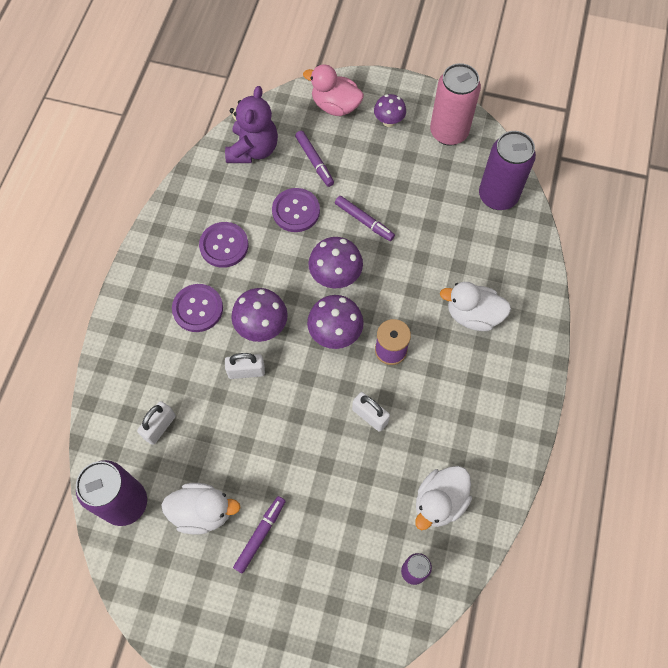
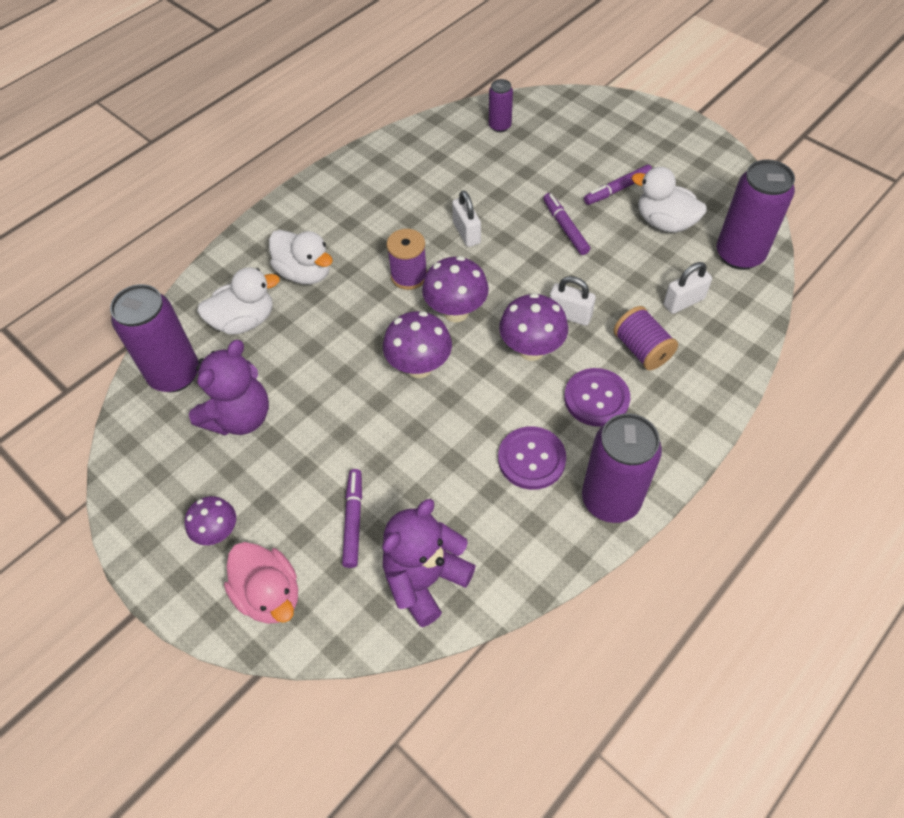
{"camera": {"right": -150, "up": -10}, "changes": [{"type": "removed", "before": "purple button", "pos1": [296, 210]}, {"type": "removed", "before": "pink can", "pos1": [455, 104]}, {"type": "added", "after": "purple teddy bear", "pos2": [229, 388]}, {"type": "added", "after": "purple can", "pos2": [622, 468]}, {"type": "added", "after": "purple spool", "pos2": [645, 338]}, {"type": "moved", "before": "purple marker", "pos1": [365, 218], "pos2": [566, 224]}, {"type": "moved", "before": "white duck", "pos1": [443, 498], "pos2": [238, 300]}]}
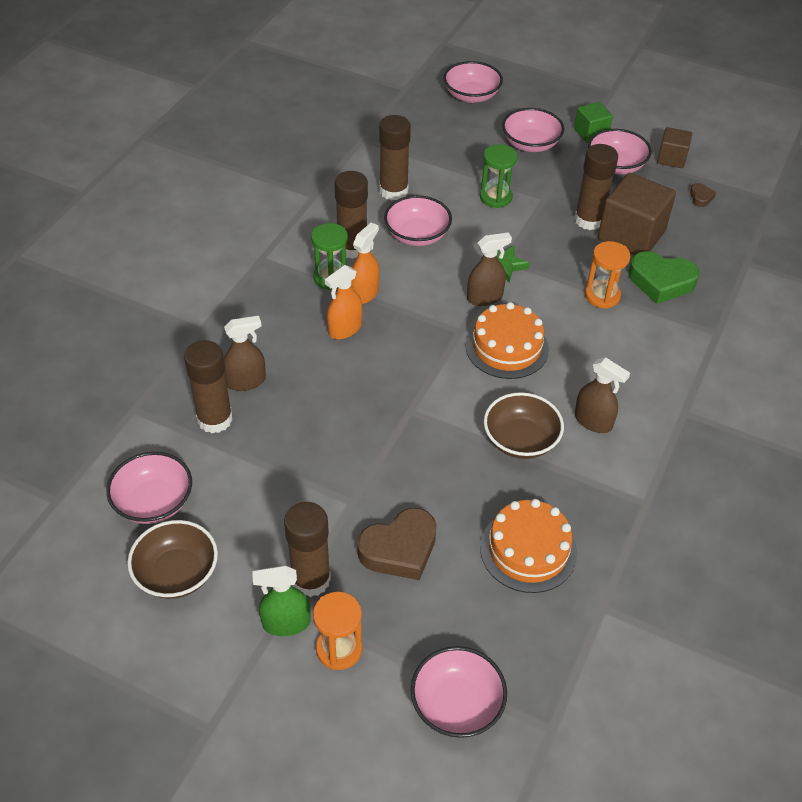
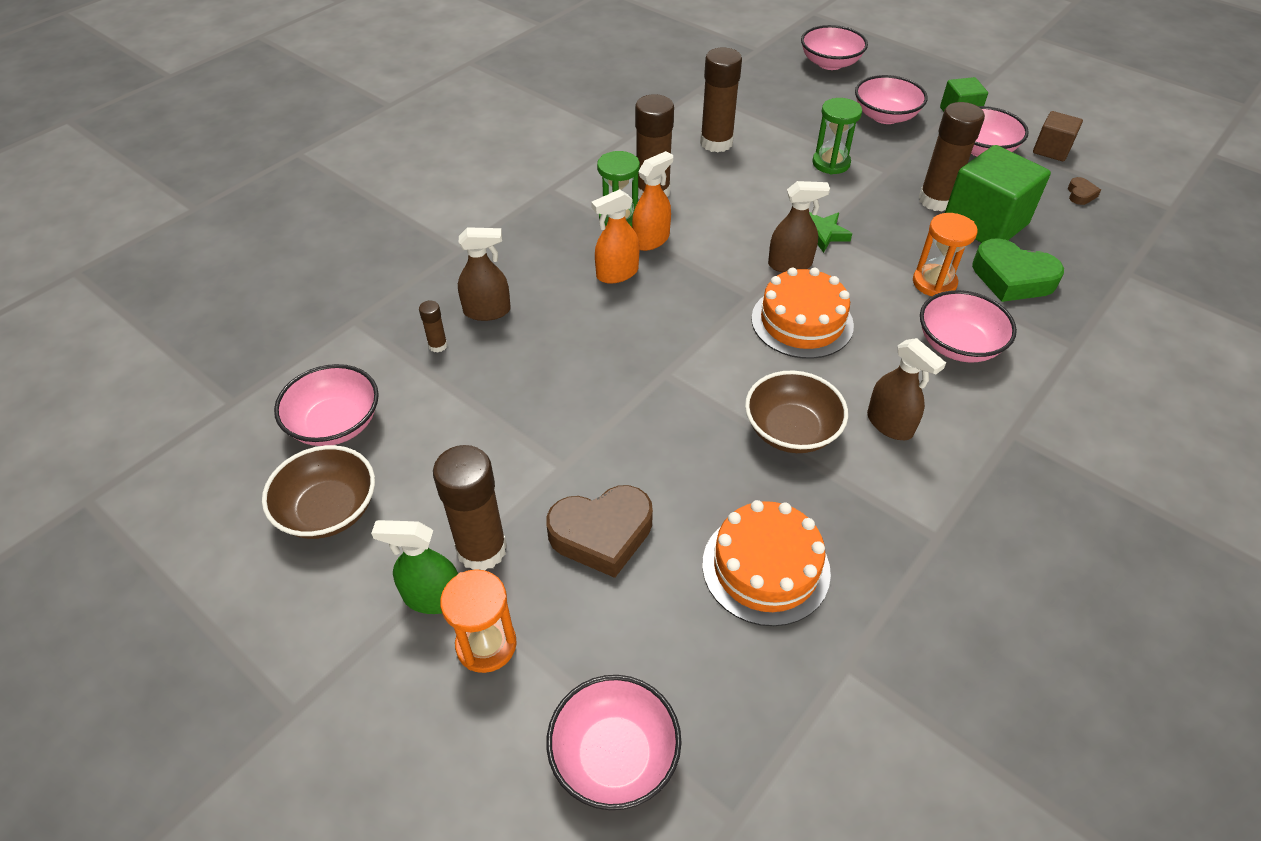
{"camera": {"right": 15, "up": 0}, "changes": [{"type": "moved", "before": "pink bowl", "pos1": [418, 220], "pos2": [968, 326]}, {"type": "recoloured", "before": "brown cube", "after": "green cube", "pos1": [637, 214], "pos2": [998, 194]}, {"type": "resized", "before": "brown glue stick", "pos1": [208, 386], "pos2": [433, 326], "scale": 0.46}]}
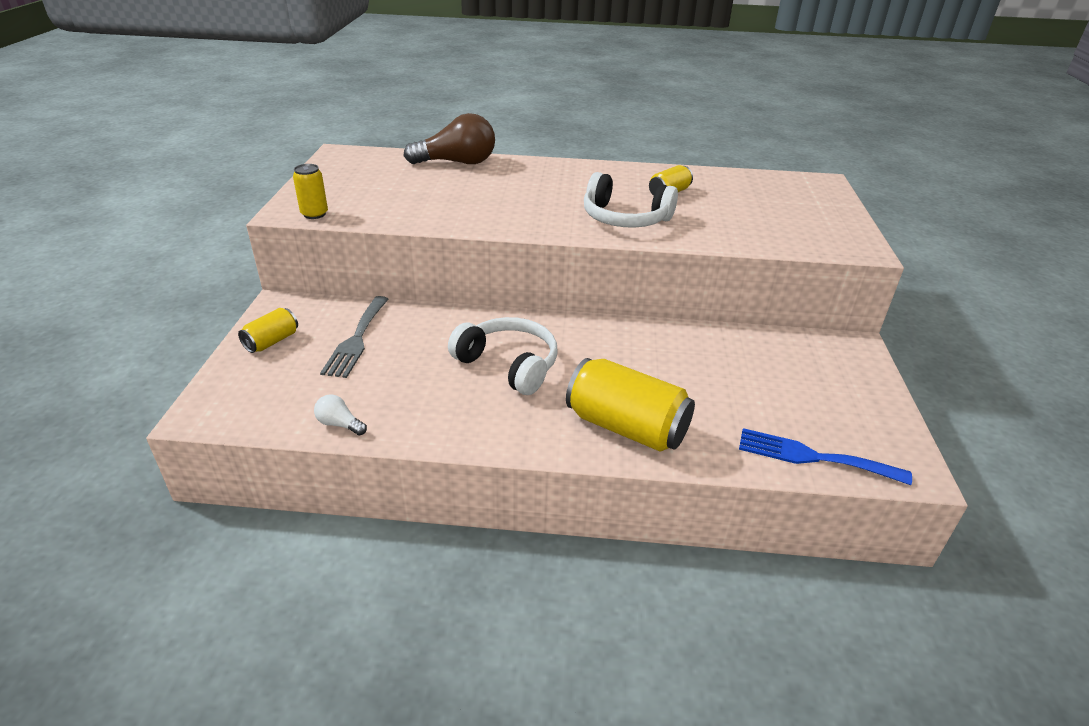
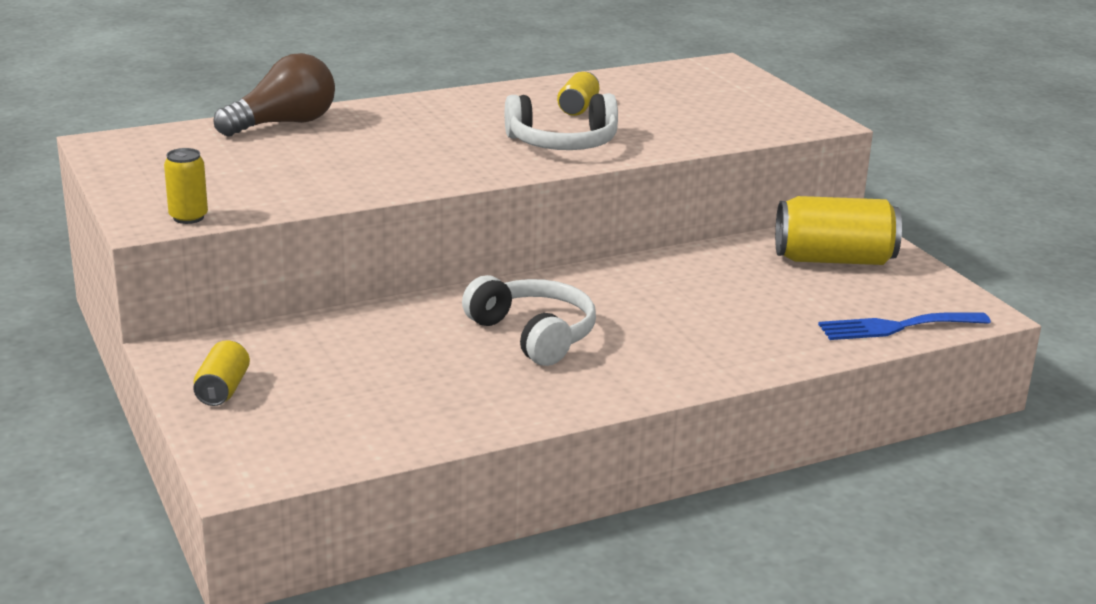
{"camera": {"right": -30, "up": -10}, "changes": [{"type": "removed", "before": "white light bulb", "pos1": [340, 414]}, {"type": "removed", "before": "grey fork", "pos1": [354, 337]}, {"type": "moved", "before": "yellow can", "pos1": [630, 405], "pos2": [838, 230]}, {"type": "turned", "before": "white headphones", "pos1": [502, 356], "pos2": [529, 320], "turn": 45}]}
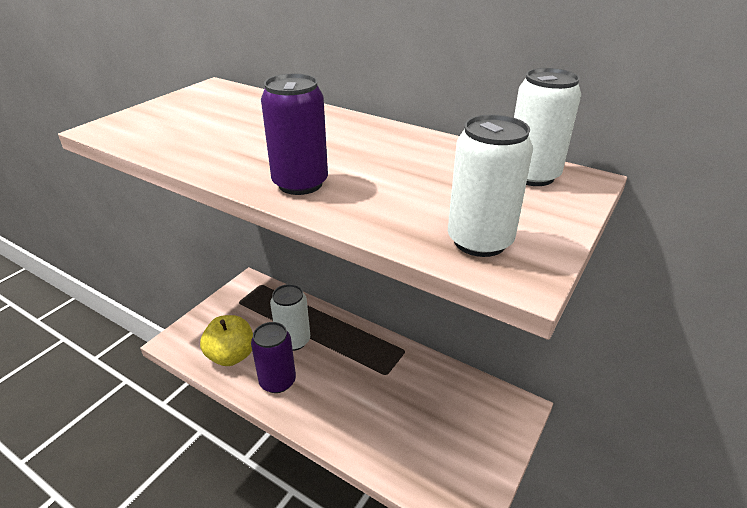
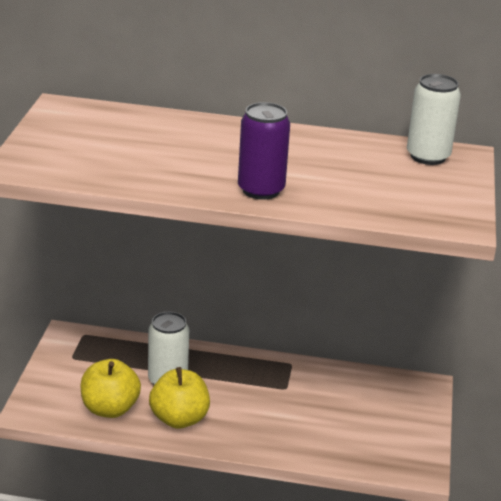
{"camera": {"right": -25, "up": -5}, "changes": [{"type": "removed", "before": "white can", "pos1": [490, 186]}, {"type": "replaced", "before": "purple can", "after": "yellow apple", "pos1": [273, 357], "pos2": [179, 398]}]}
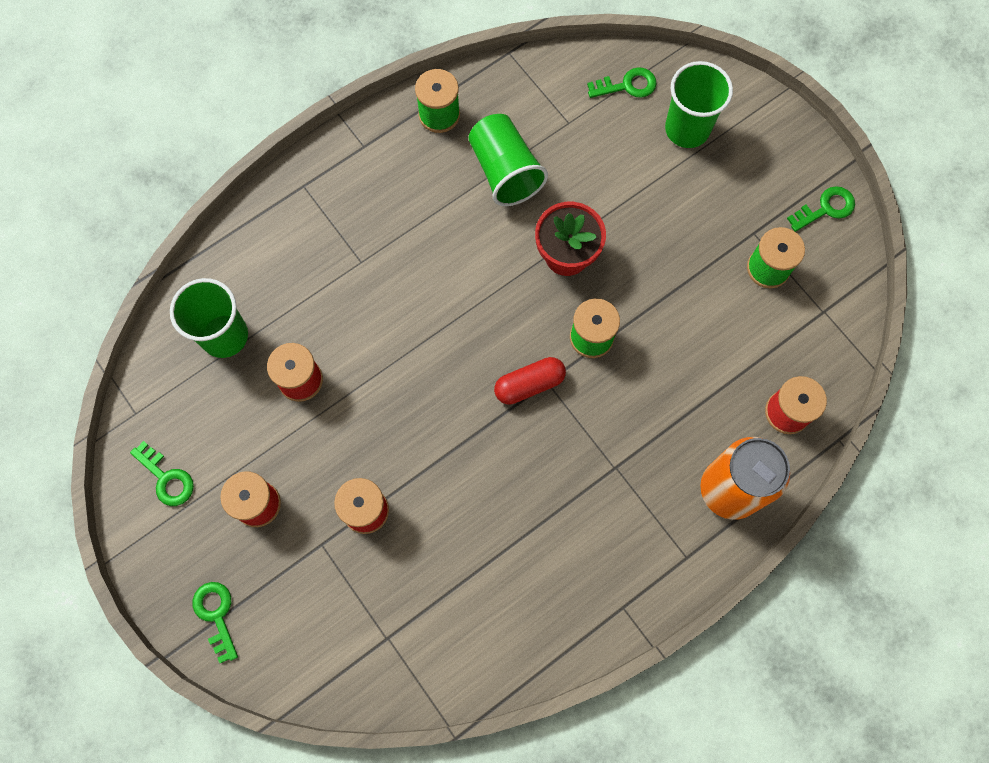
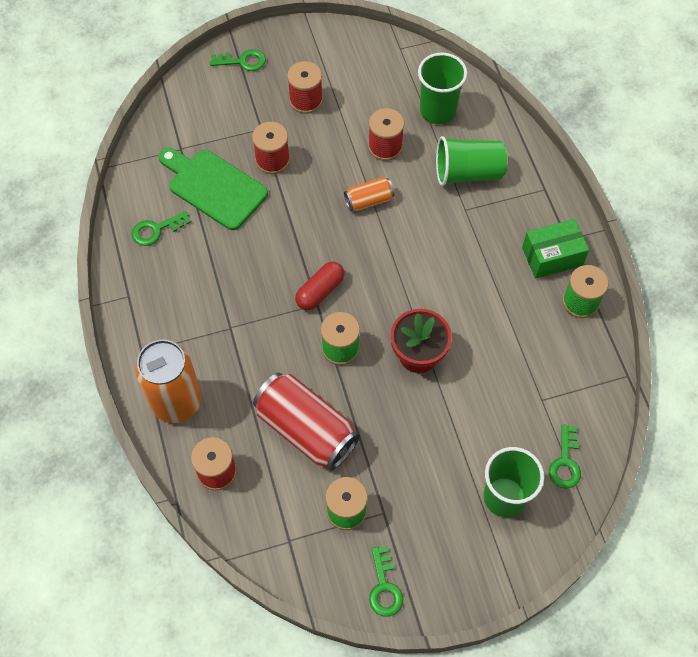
{"camera": {"right": 110, "up": -10}, "changes": [{"type": "added", "after": "green cutting board", "pos2": [213, 189]}, {"type": "added", "after": "red can", "pos2": [306, 422]}, {"type": "added", "after": "orange can", "pos2": [369, 194]}, {"type": "added", "after": "green box", "pos2": [555, 249]}, {"type": "moved", "before": "green key", "pos1": [162, 473], "pos2": [161, 228]}, {"type": "moved", "before": "green cup", "pos1": [508, 160], "pos2": [471, 161]}, {"type": "turned", "before": "red capsule", "pos1": [530, 381], "pos2": [320, 286], "turn": 45}]}
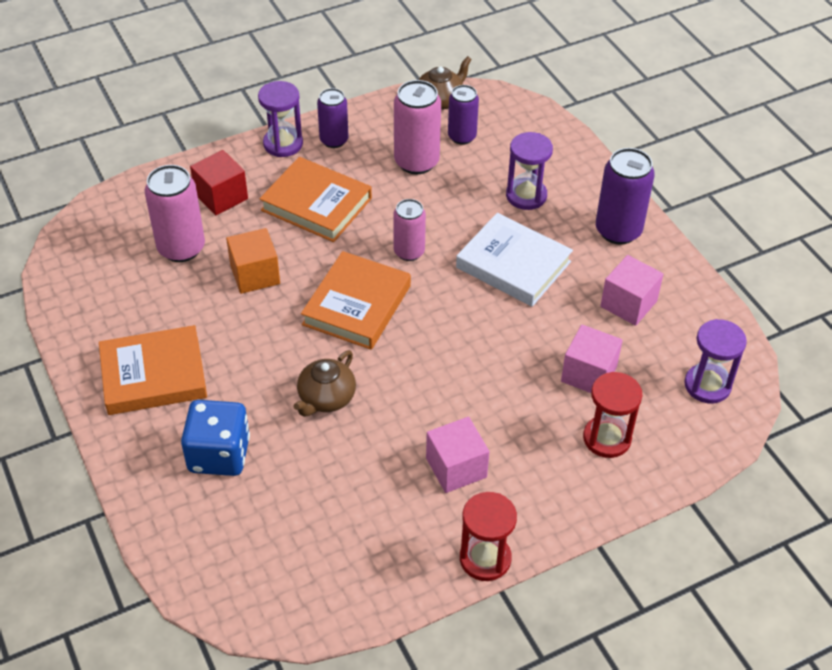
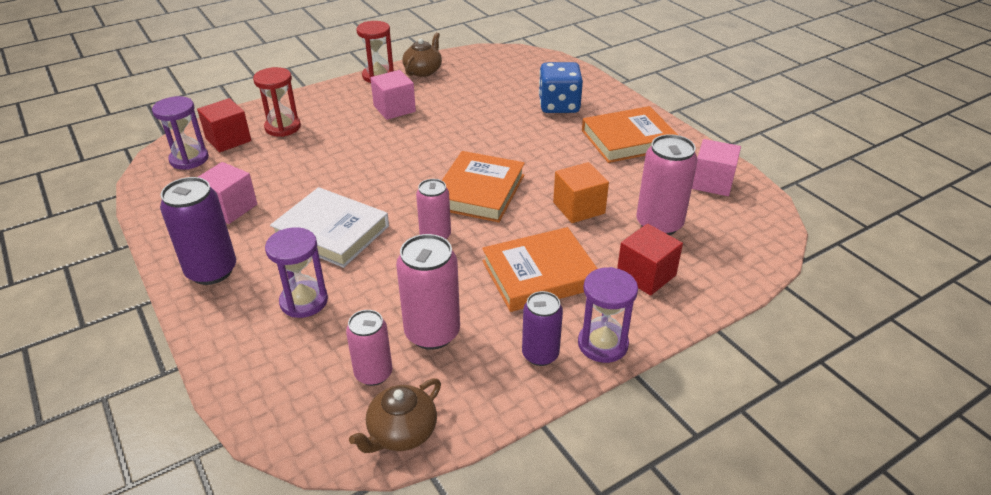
{"camera": {"right": 175, "up": -10}, "changes": [{"type": "added", "after": "red cube", "pos2": [224, 125]}, {"type": "moved", "before": "brown teapot", "pos1": [325, 383], "pos2": [422, 54]}, {"type": "moved", "before": "pink cube", "pos1": [592, 358], "pos2": [716, 167]}, {"type": "recoloured", "before": "purple can", "after": "pink can", "pos1": [463, 115], "pos2": [369, 348]}, {"type": "turned", "before": "orange book", "pos1": [316, 199], "pos2": [540, 269], "turn": -45}]}
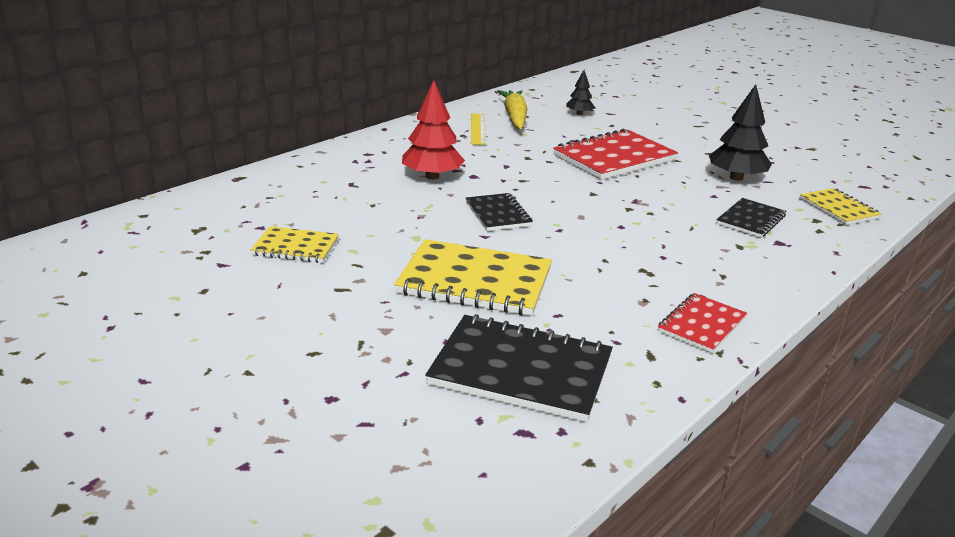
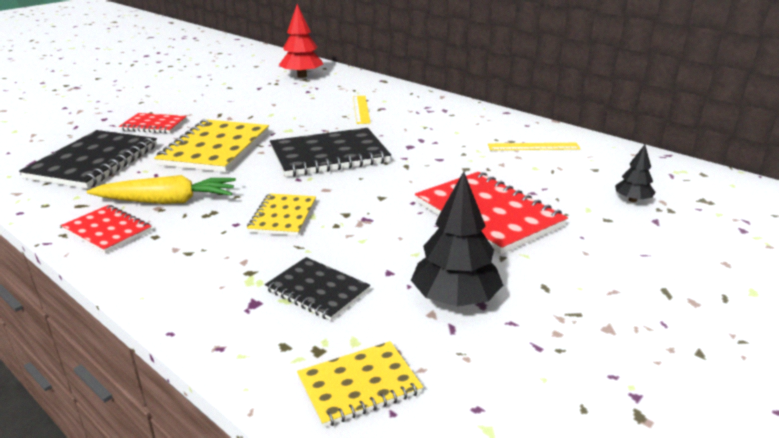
{"camera": {"right": 90, "up": 0}, "changes": [{"type": "added", "after": "red notebook", "pos2": [153, 123]}, {"type": "added", "after": "yellow ruler", "pos2": [362, 110]}, {"type": "moved", "before": "yellow notebook", "pos1": [294, 244], "pos2": [281, 214]}, {"type": "moved", "before": "red tree", "pos1": [433, 130], "pos2": [301, 41]}, {"type": "moved", "before": "yellow carrot", "pos1": [512, 109], "pos2": [161, 189]}, {"type": "resized", "before": "black notebook", "pos1": [499, 212], "pos2": [330, 152], "scale": 1.77}]}
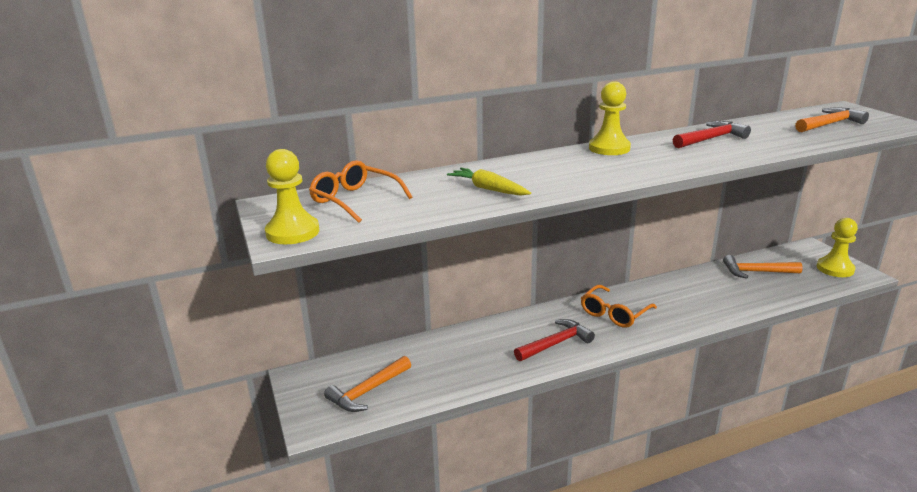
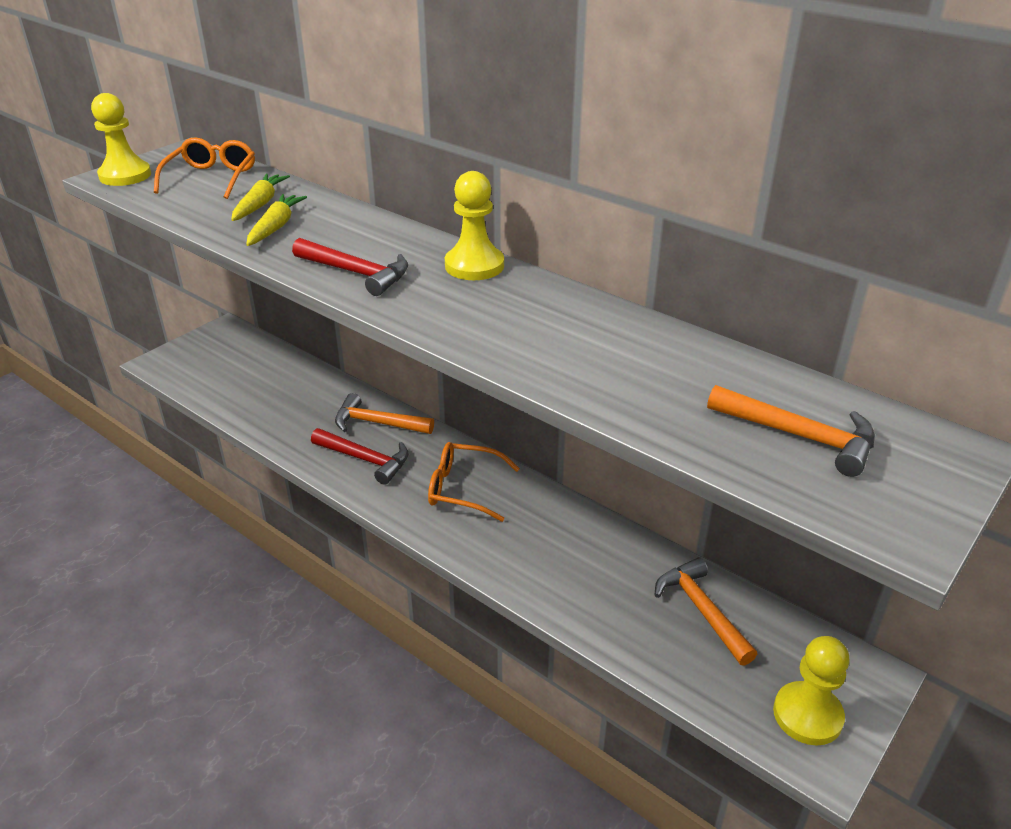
{"camera": {"right": 60, "up": 10}, "changes": [{"type": "added", "after": "yellow carrot", "pos2": [260, 197]}, {"type": "moved", "before": "orange hammer", "pos1": [367, 384], "pos2": [384, 413]}, {"type": "moved", "before": "red hammer", "pos1": [712, 134], "pos2": [350, 267]}]}
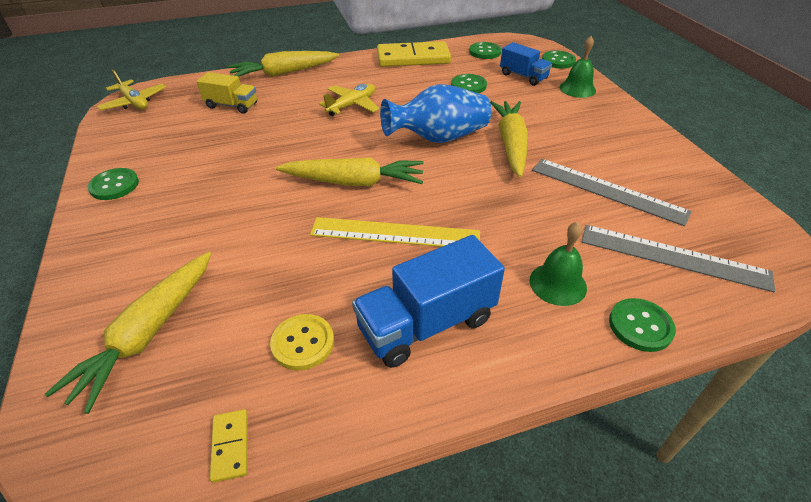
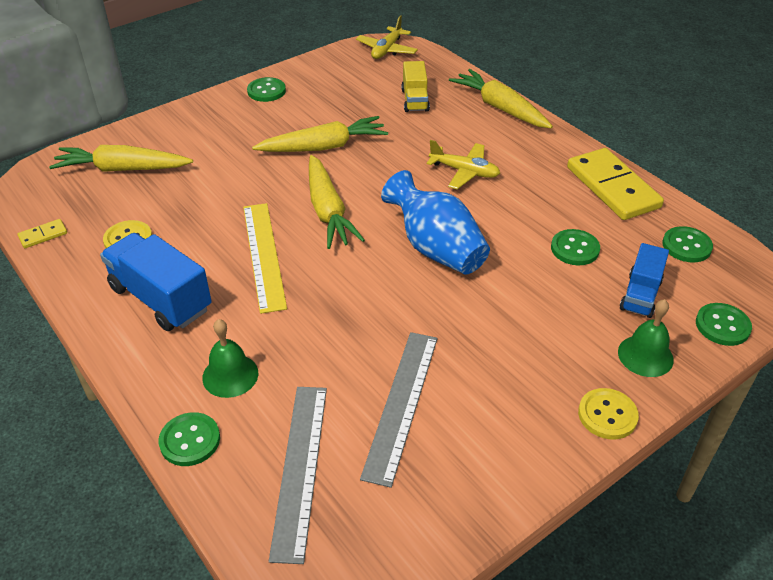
{"camera": {"right": 70, "up": 0}, "changes": [{"type": "added", "after": "yellow button", "pos2": [608, 413]}, {"type": "moved", "before": "yellow carrot", "pos1": [509, 139], "pos2": [320, 134]}]}
